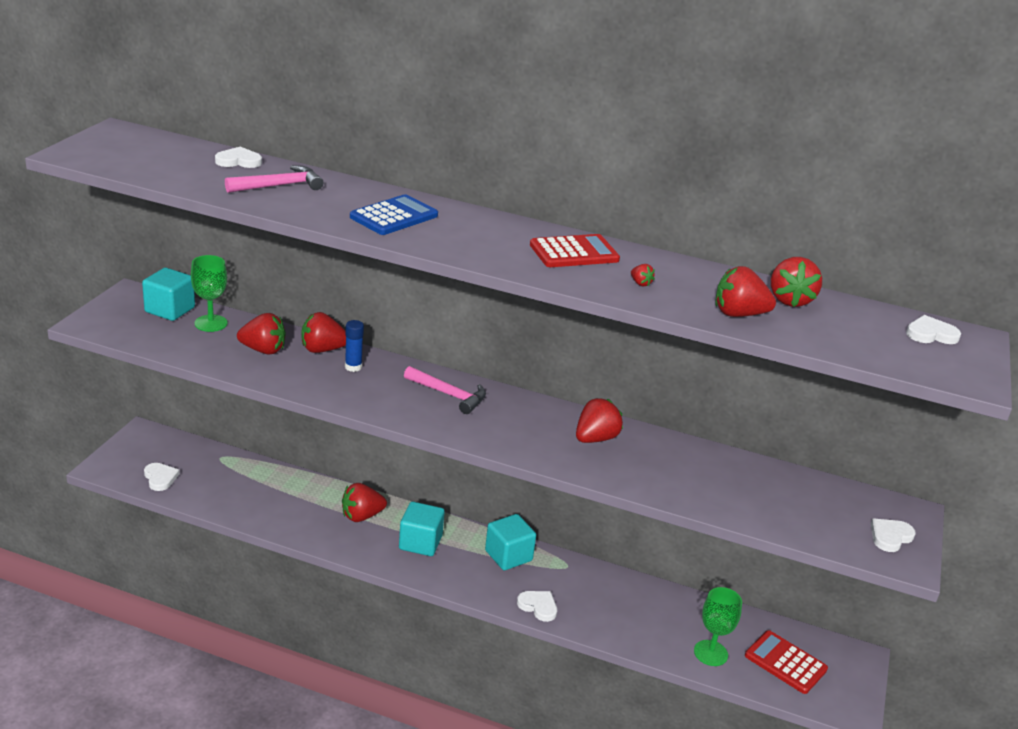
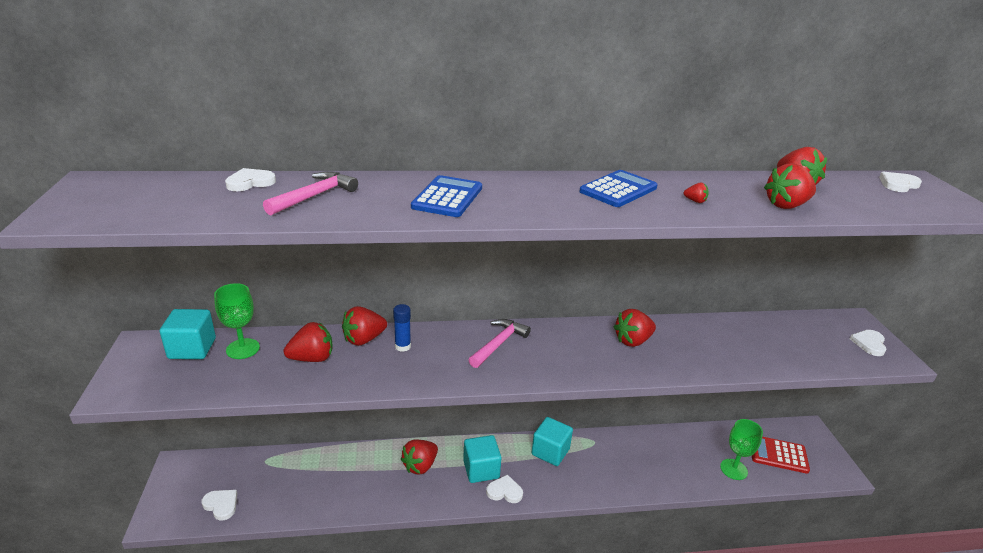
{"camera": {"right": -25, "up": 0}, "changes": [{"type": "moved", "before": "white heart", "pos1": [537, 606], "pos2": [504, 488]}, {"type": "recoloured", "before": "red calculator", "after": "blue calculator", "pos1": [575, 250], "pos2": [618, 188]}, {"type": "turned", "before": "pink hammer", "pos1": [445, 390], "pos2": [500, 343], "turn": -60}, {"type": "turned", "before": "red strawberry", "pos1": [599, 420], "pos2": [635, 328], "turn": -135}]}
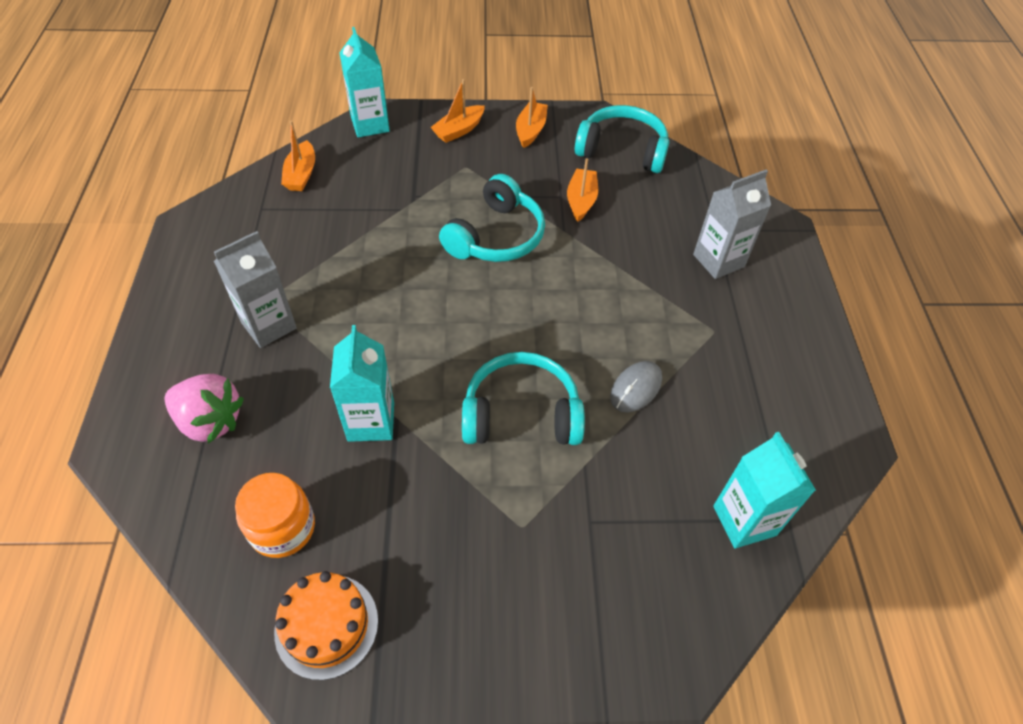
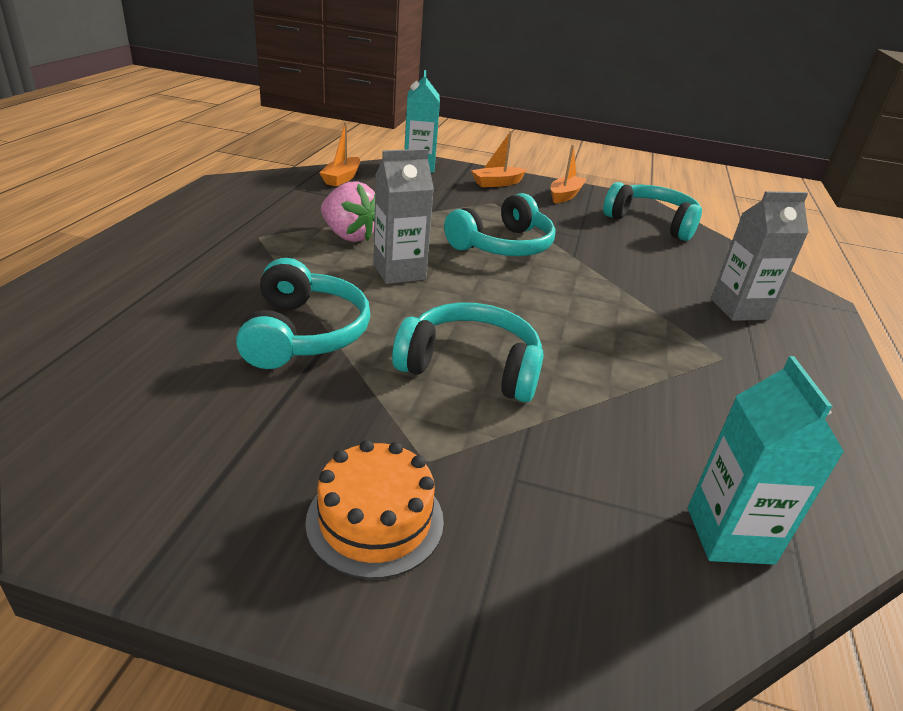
{"camera": {"right": 15, "up": -20}, "changes": [{"type": "removed", "before": "orange jar", "pos1": [275, 515]}, {"type": "removed", "before": "orange boat", "pos1": [582, 190]}, {"type": "removed", "before": "grey mouse", "pos1": [636, 386]}, {"type": "moved", "before": "pink strawberry", "pos1": [204, 409], "pos2": [348, 211]}, {"type": "moved", "before": "grey carton", "pos1": [255, 289], "pos2": [403, 216]}, {"type": "moved", "before": "orange cake", "pos1": [326, 625], "pos2": [374, 509]}, {"type": "replaced", "before": "turquoise carton", "after": "turquoise headphones", "pos1": [362, 383], "pos2": [303, 313]}]}
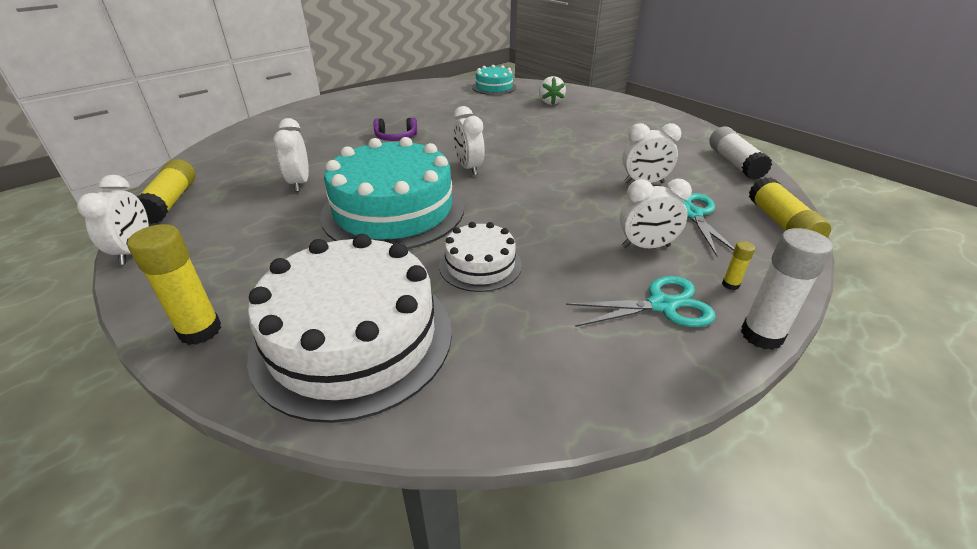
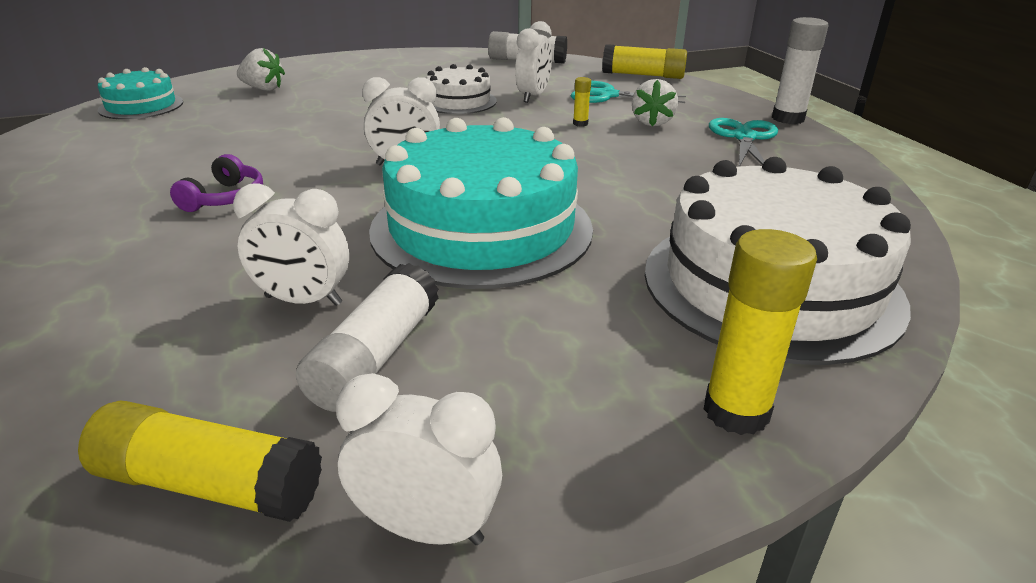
{"camera": {"right": -70, "up": -5}, "changes": [{"type": "added", "after": "white glue stick", "pos2": [367, 337]}, {"type": "moved", "before": "white cake", "pos1": [480, 257], "pos2": [462, 89]}, {"type": "moved", "before": "yellow glue stick", "pos1": [738, 265], "pos2": [582, 102]}, {"type": "replaced", "before": "white clock", "after": "white strawberry", "pos1": [656, 213], "pos2": [655, 102]}]}
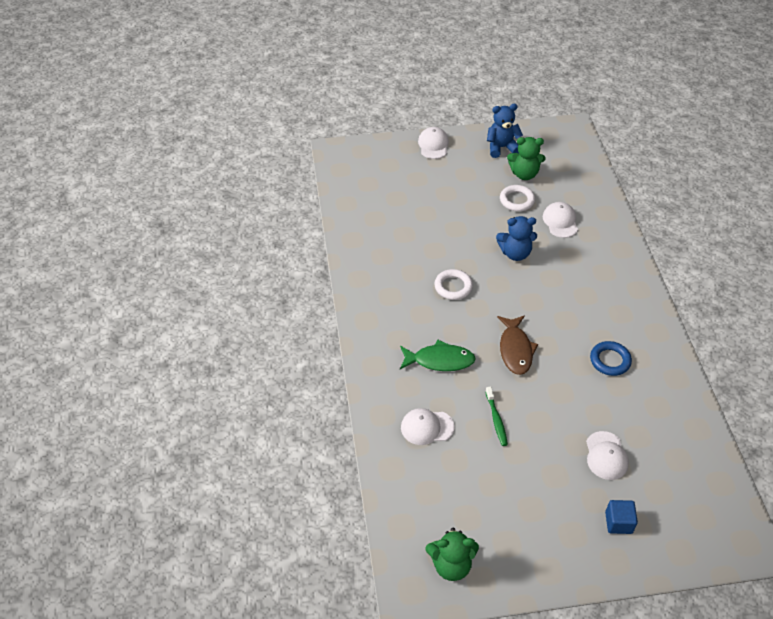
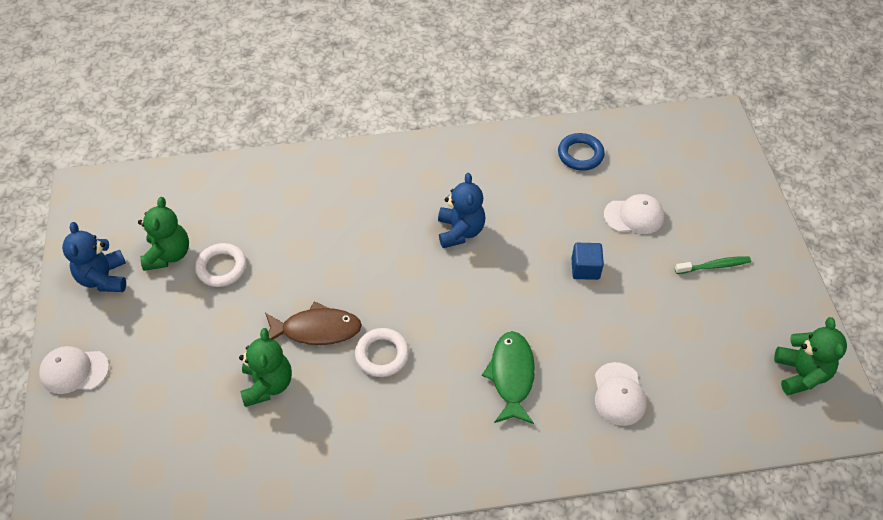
{"camera": {"right": -90, "up": 5}, "changes": [{"type": "removed", "before": "white cap", "pos1": [560, 220]}, {"type": "added", "after": "green teddy bear", "pos2": [265, 367]}, {"type": "moved", "before": "green toothbrush", "pos1": [496, 416], "pos2": [713, 265]}, {"type": "moved", "before": "blue teddy bear", "pos1": [516, 238], "pos2": [461, 210]}, {"type": "moved", "before": "brown fish", "pos1": [517, 345], "pos2": [313, 323]}, {"type": "moved", "before": "blue ring", "pos1": [611, 358], "pos2": [581, 152]}, {"type": "moved", "before": "blue cube", "pos1": [621, 517], "pos2": [587, 261]}]}
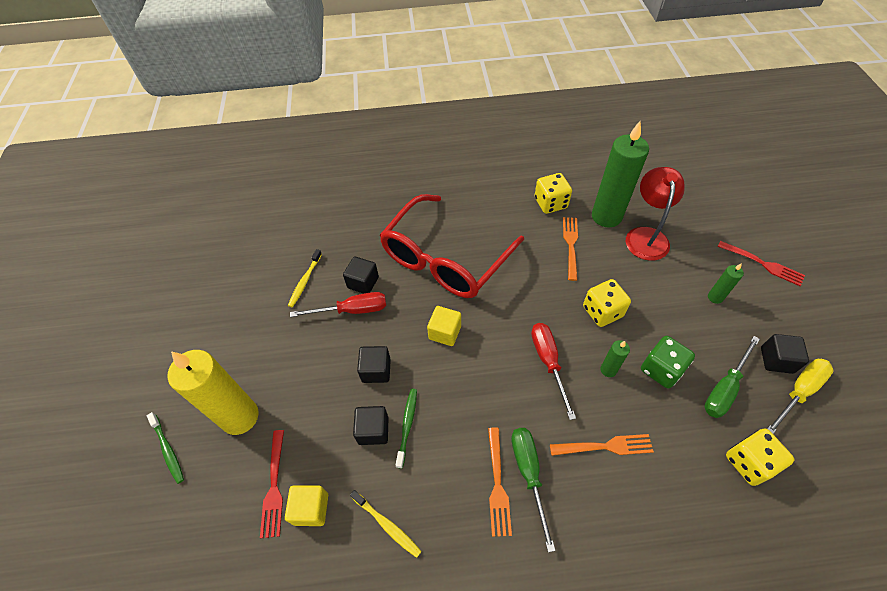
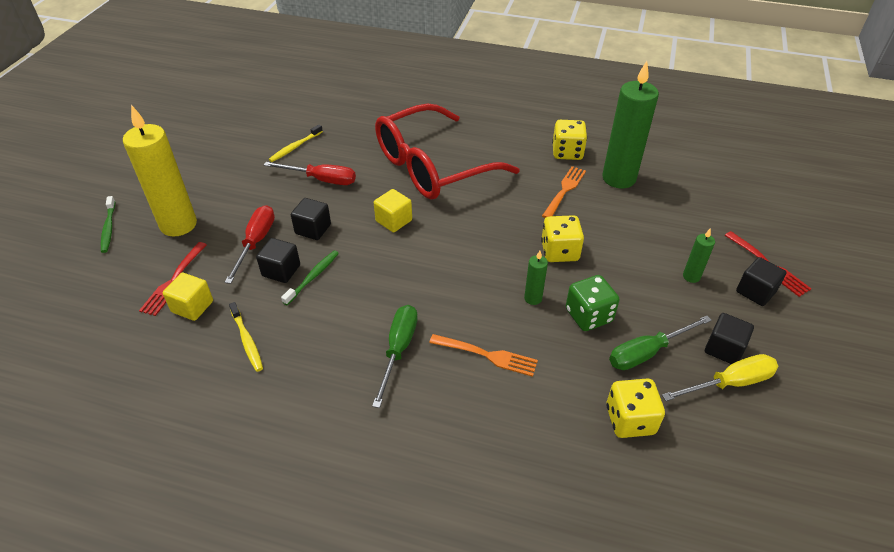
{"camera": {"right": 20, "up": -10}, "changes": [{"type": "removed", "before": "orange fork", "pos1": [500, 482]}, {"type": "removed", "before": "red lamp", "pos1": [655, 214]}, {"type": "moved", "before": "black cube", "pos1": [361, 275], "pos2": [761, 281]}, {"type": "moved", "before": "red screwdriver", "pos1": [553, 371], "pos2": [250, 244]}]}
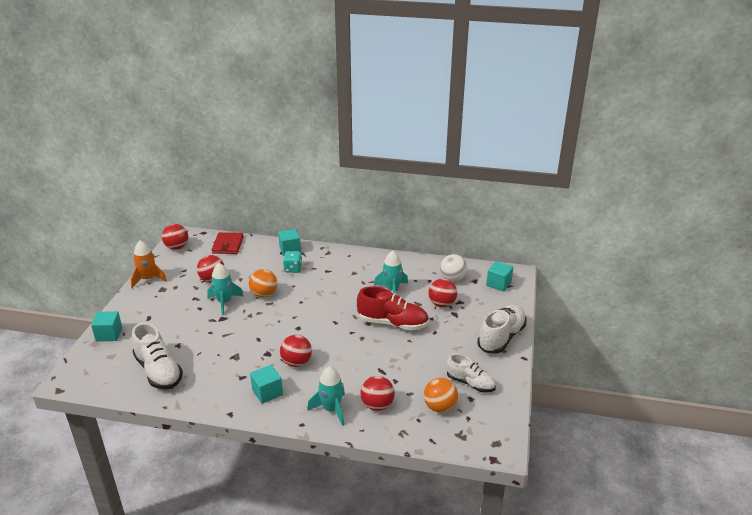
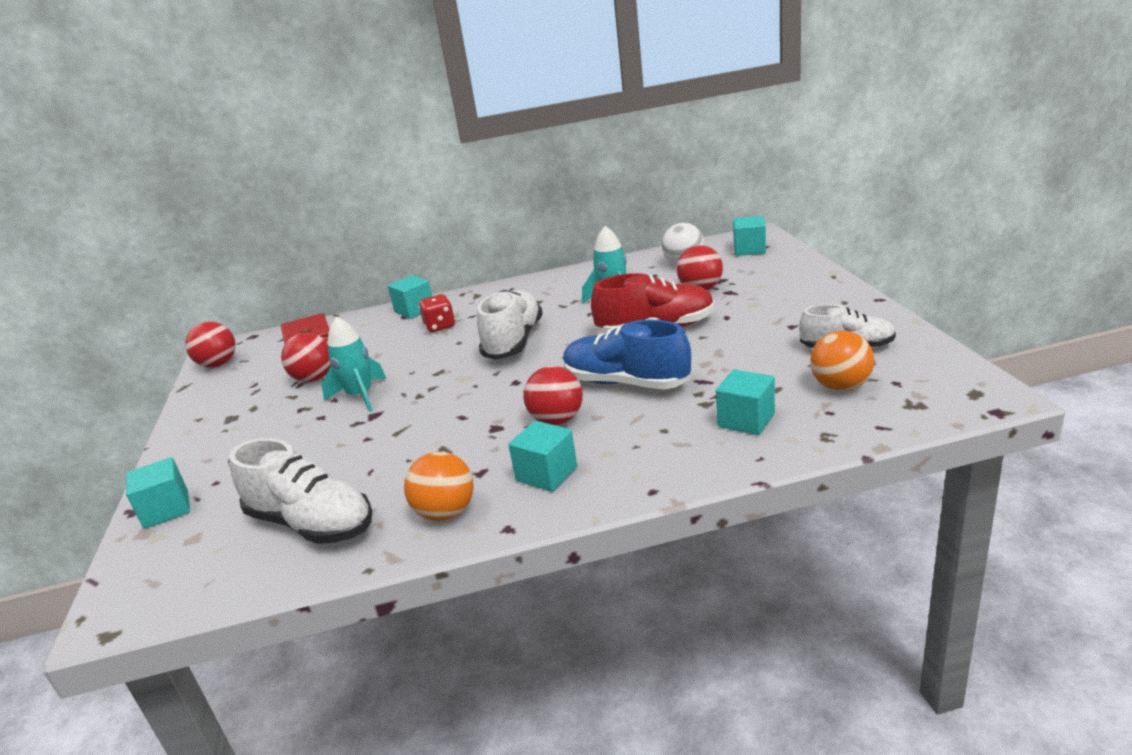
{"camera": {"right": -20, "up": -5}, "changes": [{"type": "removed", "before": "orange rocket", "pos1": [149, 264]}, {"type": "removed", "before": "turquoise rocket", "pos1": [326, 396]}, {"type": "added", "after": "blue shoe", "pos2": [627, 355]}, {"type": "moved", "before": "orange ball", "pos1": [263, 283], "pos2": [439, 486]}, {"type": "moved", "before": "white shoe", "pos1": [502, 329], "pos2": [510, 325]}, {"type": "replaced", "before": "red ball", "after": "turquoise cube", "pos1": [377, 393], "pos2": [745, 402]}, {"type": "recoloured", "before": "turquoise dice", "after": "red dice", "pos1": [293, 262], "pos2": [437, 313]}]}
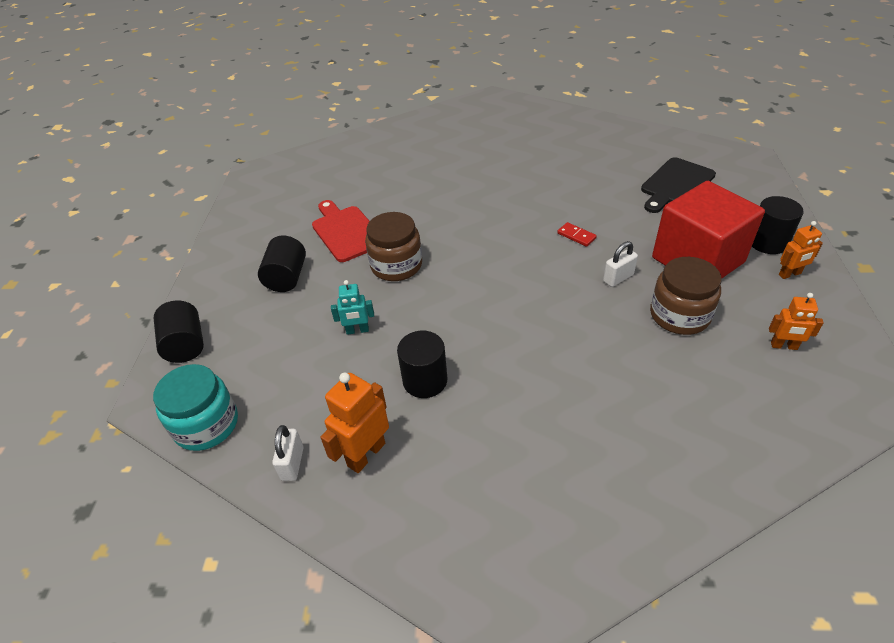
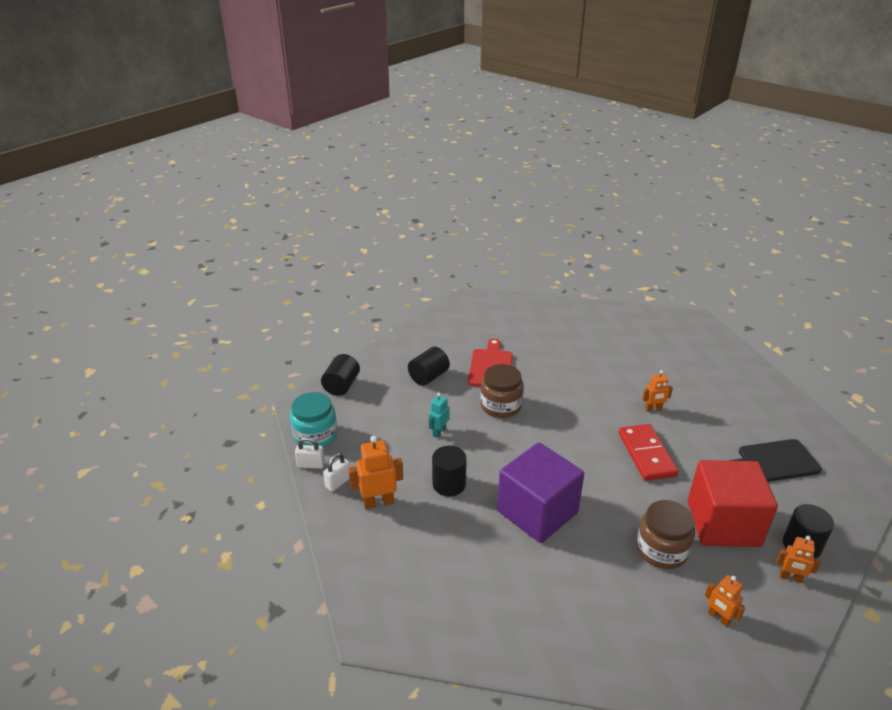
{"camera": {"right": 35, "up": -10}, "changes": [{"type": "added", "after": "purple cube", "pos2": [540, 492]}, {"type": "added", "after": "orange robot", "pos2": [657, 391]}, {"type": "moved", "before": "white padlock", "pos1": [620, 264], "pos2": [310, 453]}, {"type": "turned", "before": "turquoise robot", "pos1": [352, 307], "pos2": [439, 415], "turn": 90}, {"type": "resized", "before": "red domino", "pos1": [577, 234], "pos2": [648, 452], "scale": 2.26}]}
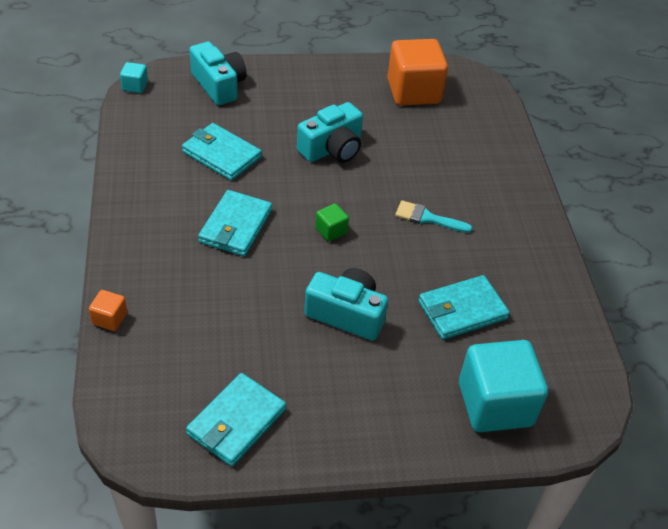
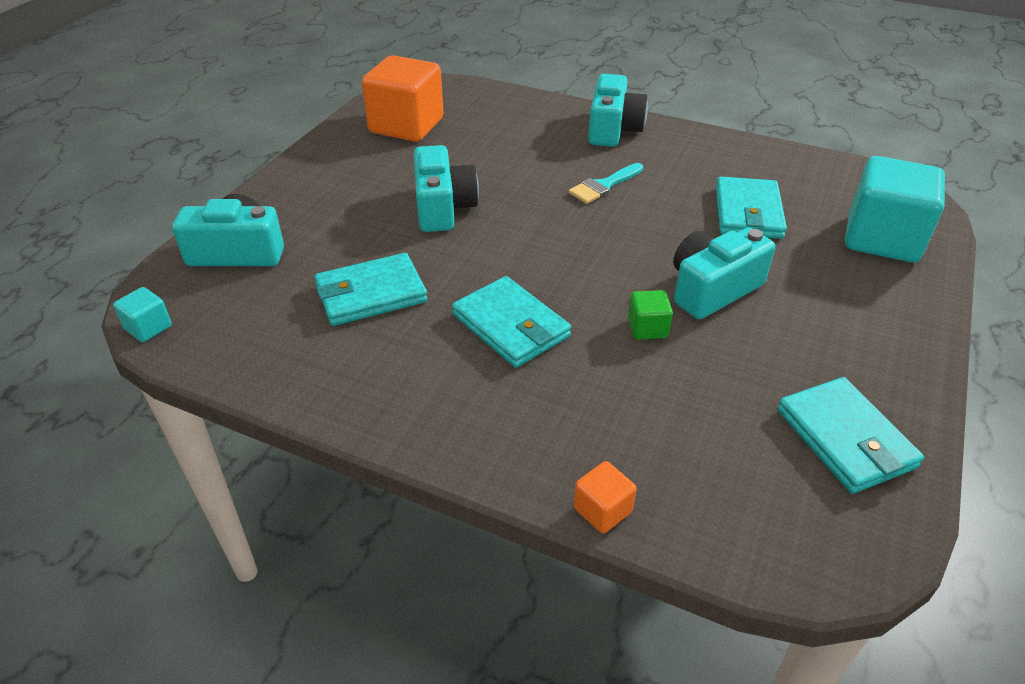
{"camera": {"right": -55, "up": -5}, "changes": [{"type": "added", "after": "turquoise camera", "pos2": [618, 110]}, {"type": "moved", "before": "green cube", "pos1": [332, 223], "pos2": [650, 314]}]}
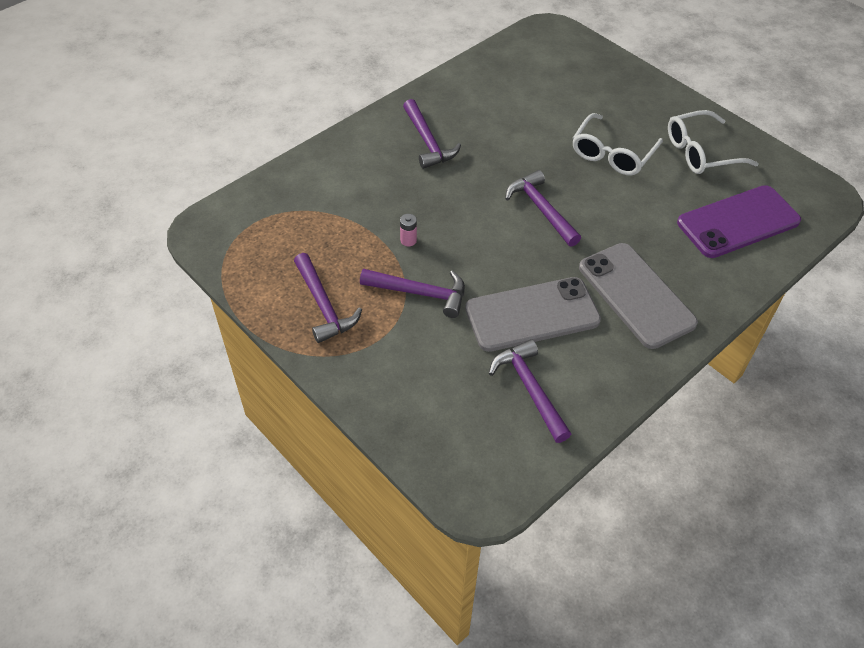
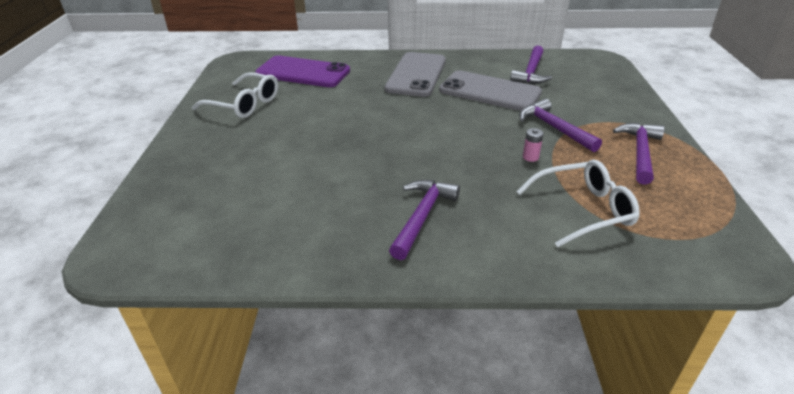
{"camera": {"right": -135, "up": -15}, "changes": [{"type": "removed", "before": "purple hammer", "pos1": [543, 208]}, {"type": "moved", "before": "white glasses", "pos1": [618, 144], "pos2": [578, 203]}]}
